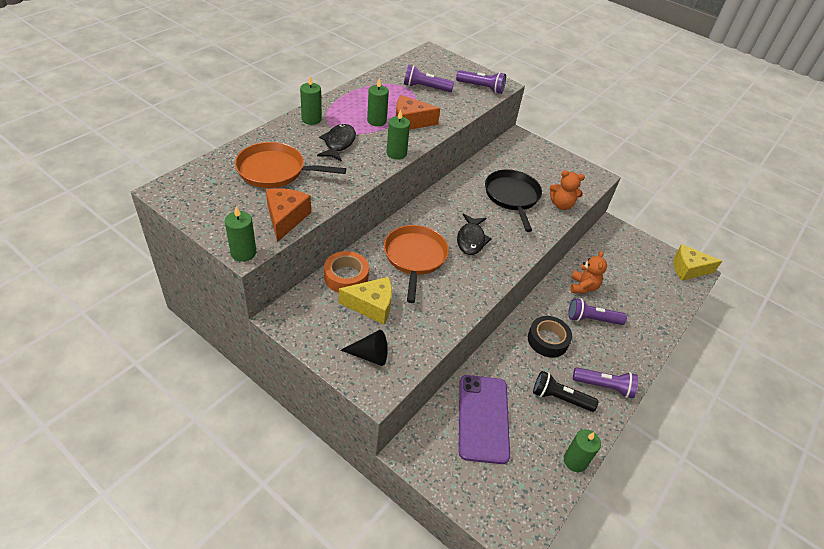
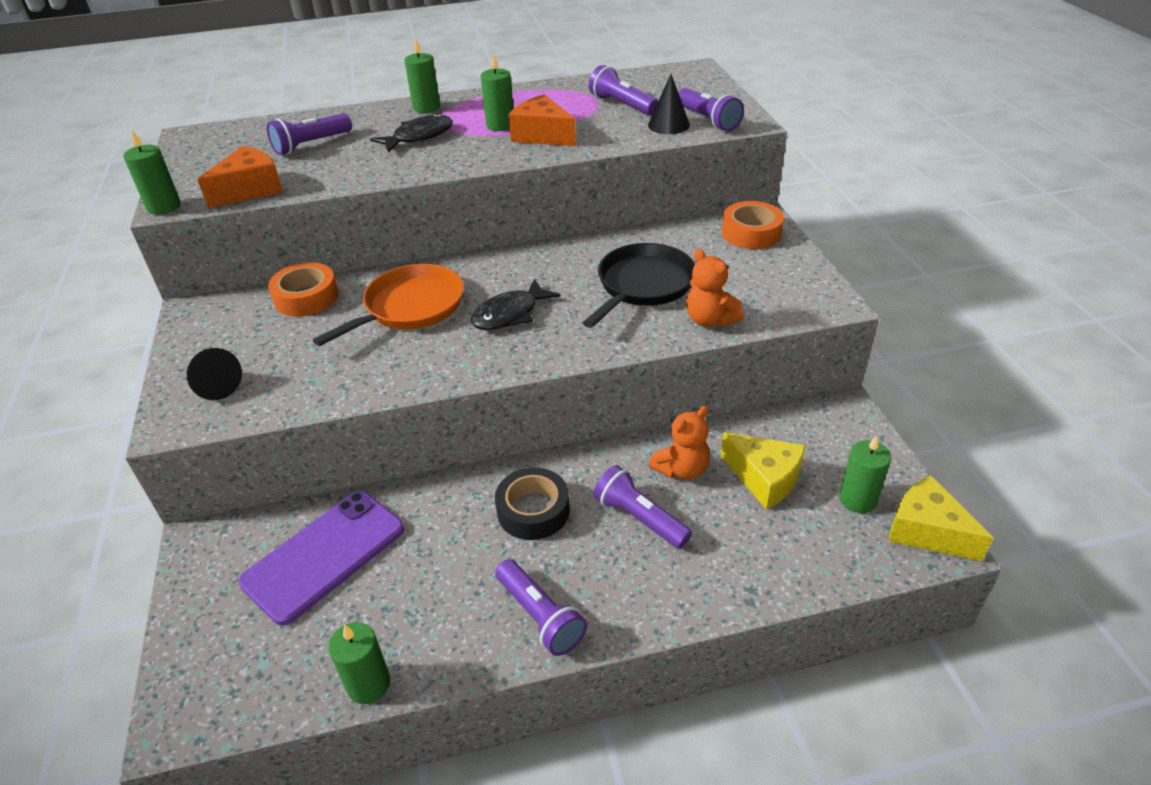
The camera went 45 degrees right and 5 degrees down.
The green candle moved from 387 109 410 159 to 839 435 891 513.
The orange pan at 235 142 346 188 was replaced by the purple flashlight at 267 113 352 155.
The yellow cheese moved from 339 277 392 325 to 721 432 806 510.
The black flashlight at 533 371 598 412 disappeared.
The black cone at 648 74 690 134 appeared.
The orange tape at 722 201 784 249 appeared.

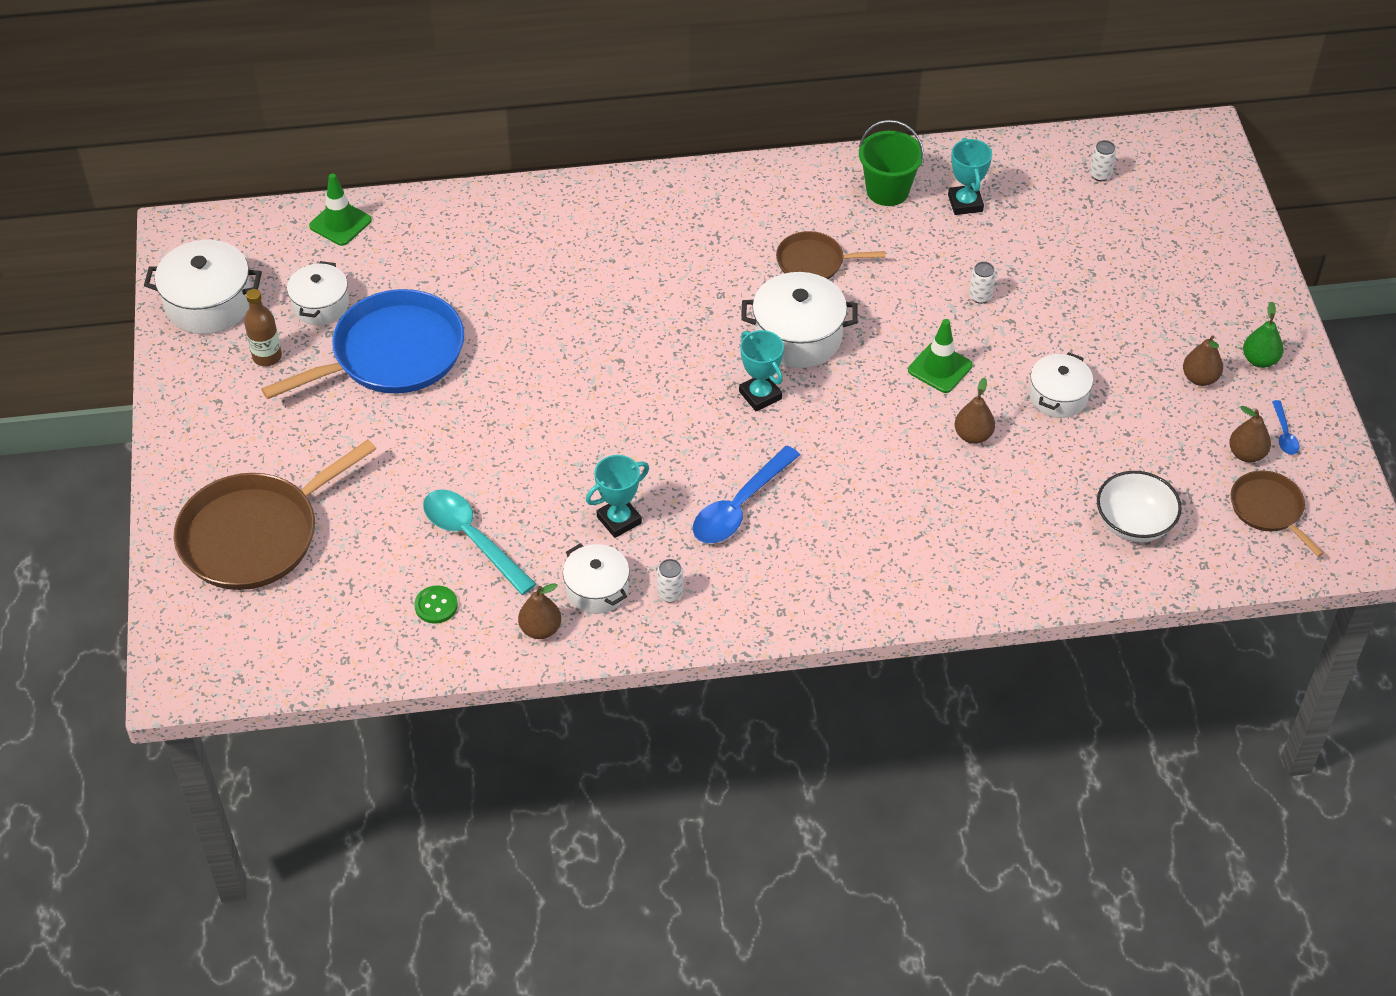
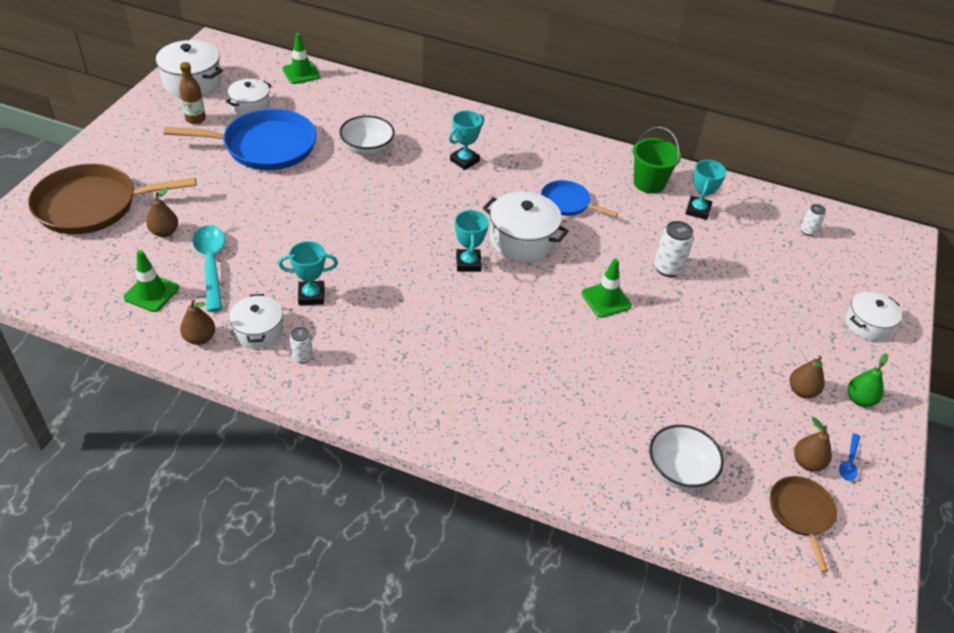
The camera went 25 degrees right and 5 degrees down.
The brown pan at 776 231 886 279 became the blue pan at 541 180 618 217.
The white can at 969 262 996 304 changed to 1.66 times the size.
The white pot moved from 1029 352 1093 418 to 845 291 902 341.
The brown pear moved from 955 377 995 444 to 146 187 178 237.
The blue spoon at 693 446 800 543 disappeared.
The green button at 414 585 458 624 was replaced by the green traffic cone at 124 250 179 312.
The turquoise trophy at 449 110 484 170 appeared.
The white bowl at 339 115 395 156 appeared.

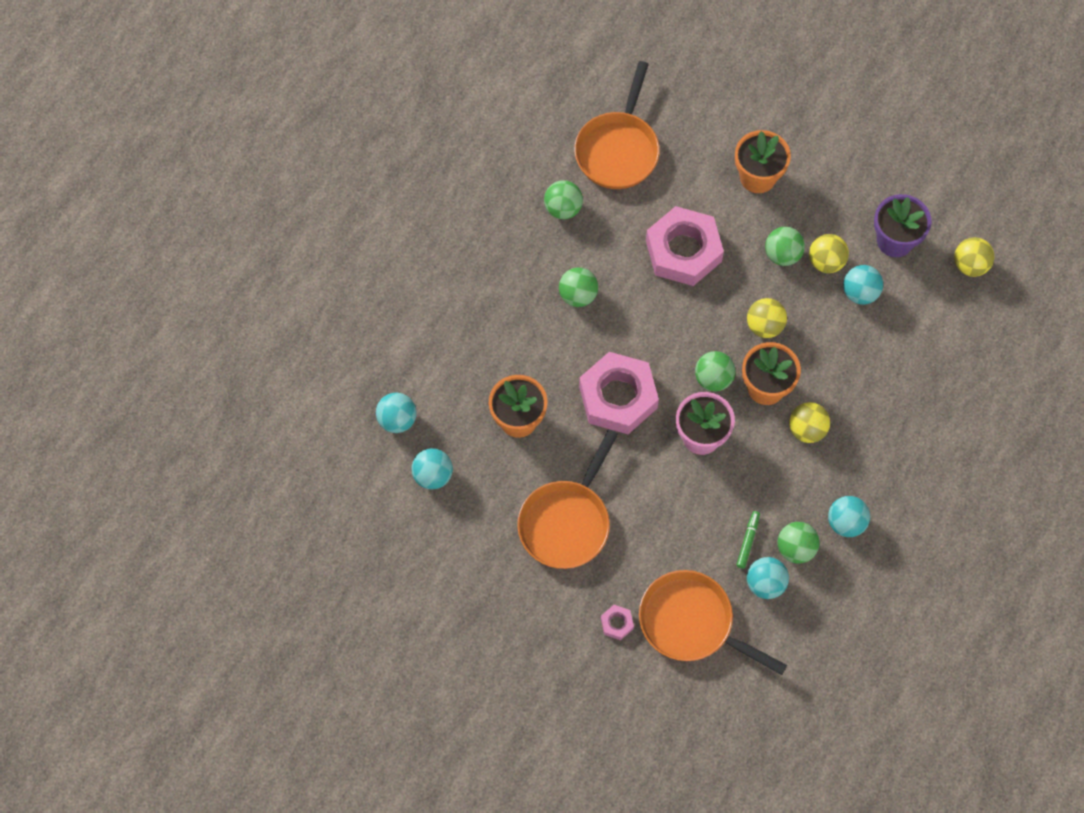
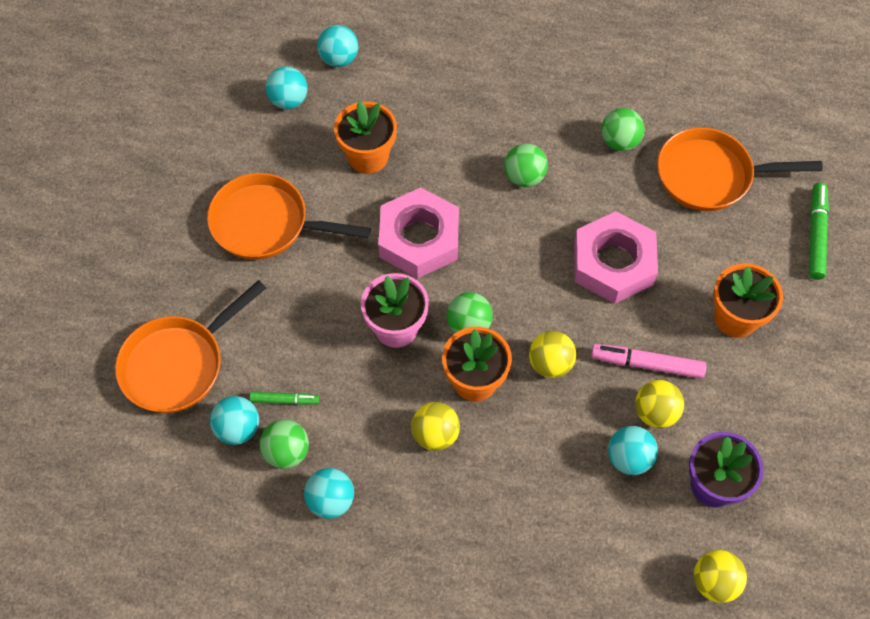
The camera went 75 degrees right and 5 degrees down.
The green ball at 765 227 805 266 was replaced by the pink marker at 591 344 706 379.
The orange pan at 639 570 787 675 turned 150 degrees counterclockwise.
The pink nut at 601 605 634 640 disappeared.
The green marker at 809 183 829 280 appeared.

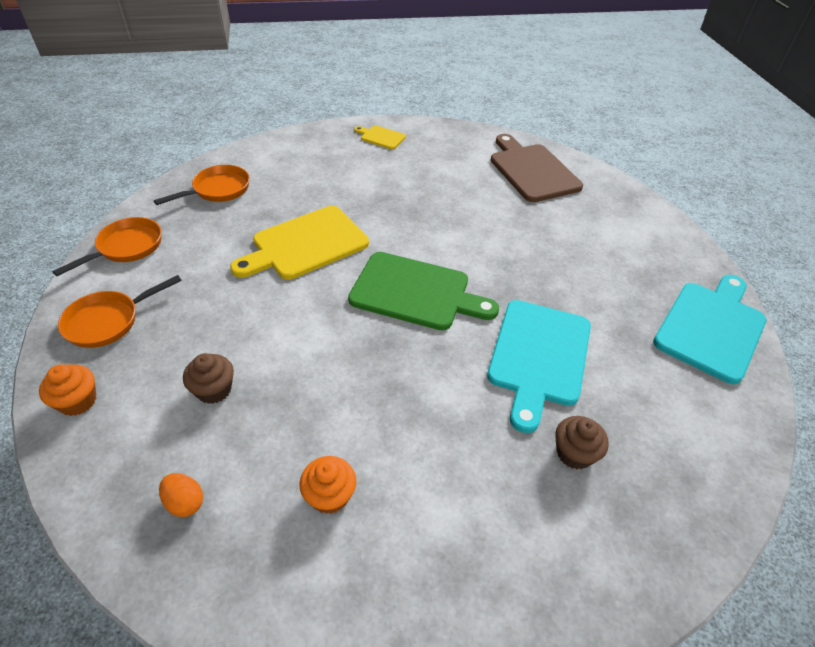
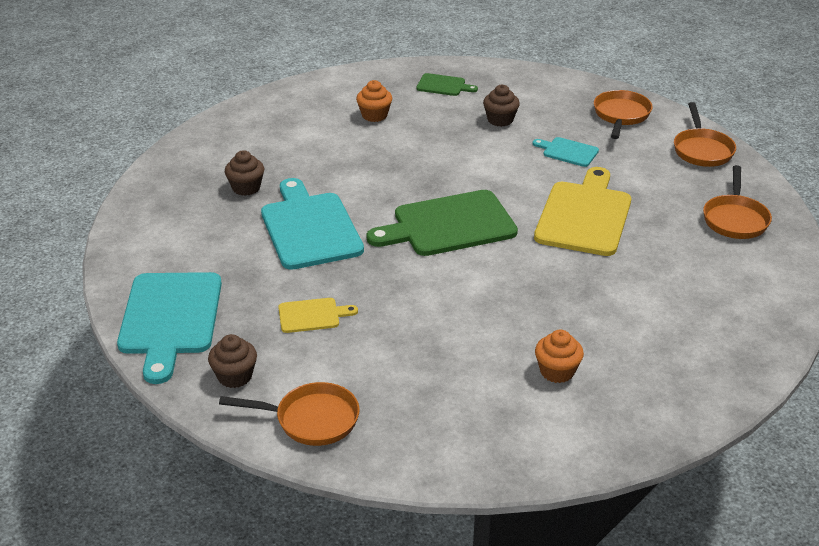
The camera went 145 degrees right and 10 degrees down.
The yellow cutting board moved from 354 126 406 149 to 278 298 358 333.
The brown cutting board at 490 134 583 202 disappeared.
The orange cupcake moved from 39 364 96 416 to 535 329 584 383.
The orange egg at 159 473 203 517 was replaced by the green cutting board at 416 73 478 96.
The turquoise cutting board at 533 137 599 167 appeared.
The brown cupcake at 208 334 257 388 appeared.
The orange pan at 219 382 360 446 appeared.

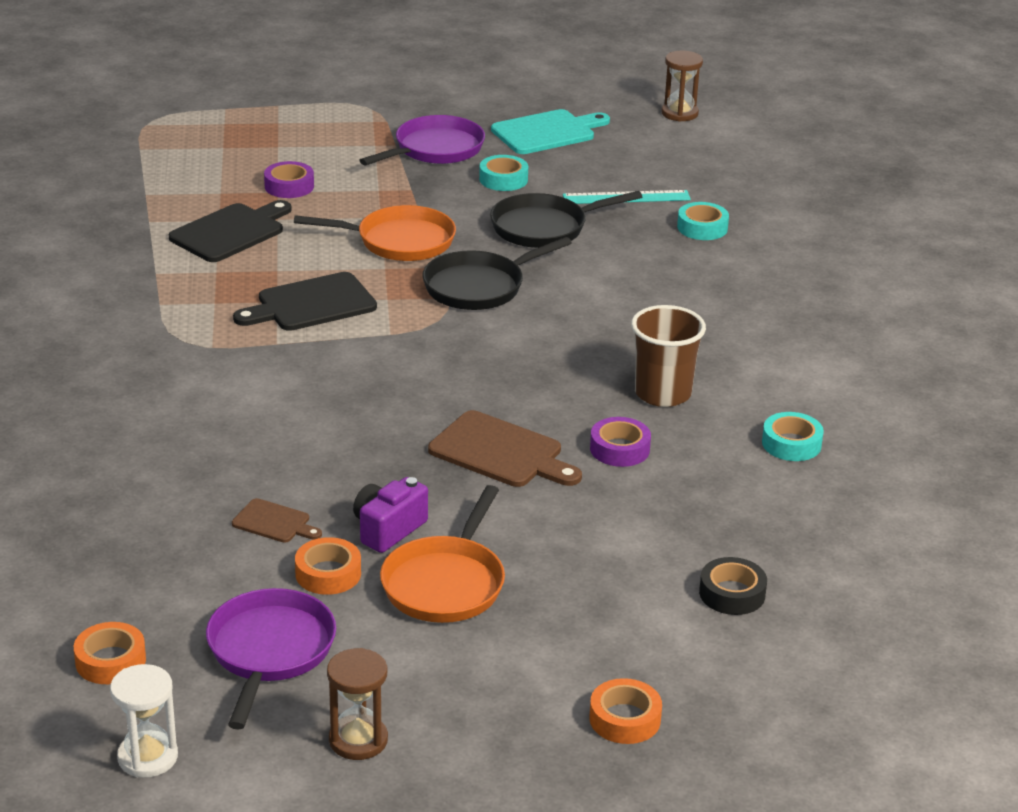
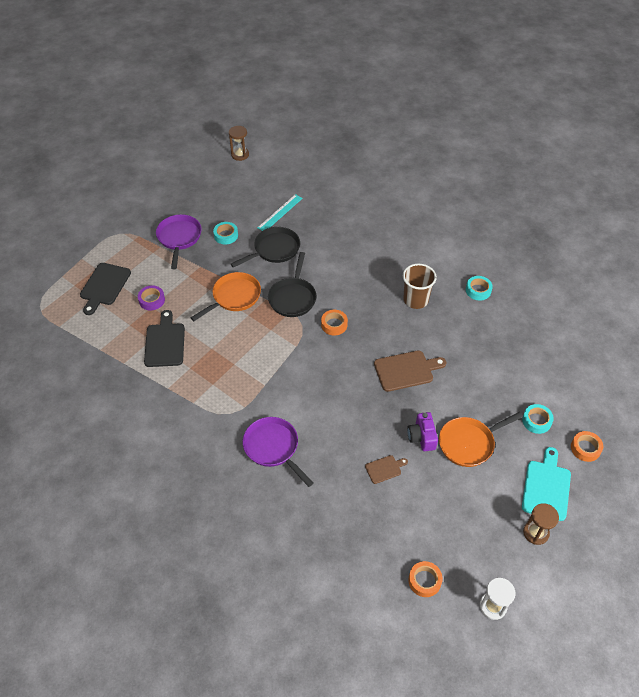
The camera went 45 degrees left and 20 degrees up.
The turquoise cutting board moved from 491 109 610 154 to 522 447 571 521.
The black pan at 490 191 642 248 turned 150 degrees counterclockwise.
The turquoise tape moved from 677 202 729 240 to 522 404 554 434.
The black cutting board moved from 233 272 377 331 to 80 263 131 315.
The purple tape at 590 417 651 467 disappeared.
The orange pan at 380 485 505 623 turned 90 degrees clockwise.
The orange tape moved from 295 537 361 595 to 321 310 348 336.
The black tape at 699 557 767 615 disappeared.
The purple pan moved from 206 588 336 729 to 243 417 313 487.

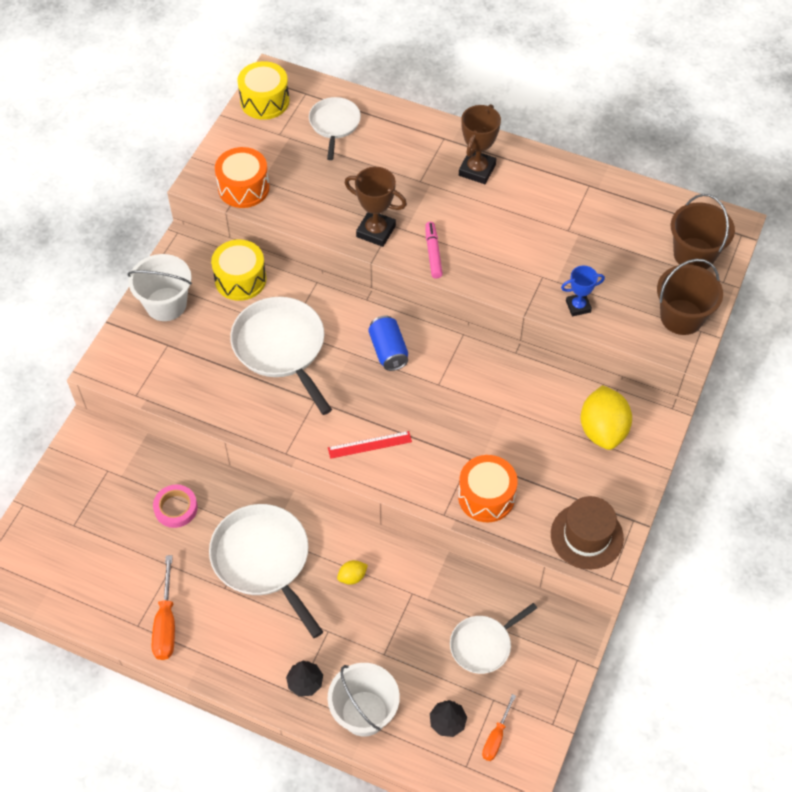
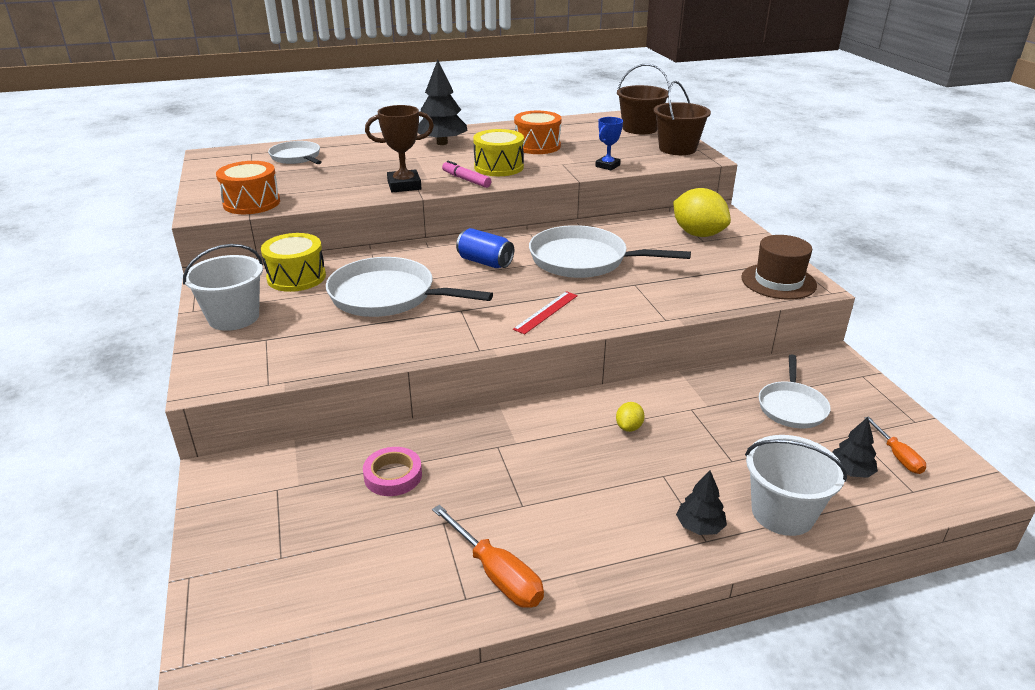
The camera went 40 degrees left and 25 degrees down.
The yellow drum moved from 237 61 290 120 to 473 129 524 176.
The brown trophy at 459 104 501 184 was replaced by the black tree at 418 60 468 145.
The orange drum moved from 458 455 518 522 to 514 111 562 154.
The white pan moved from 209 504 323 638 to 529 225 691 278.

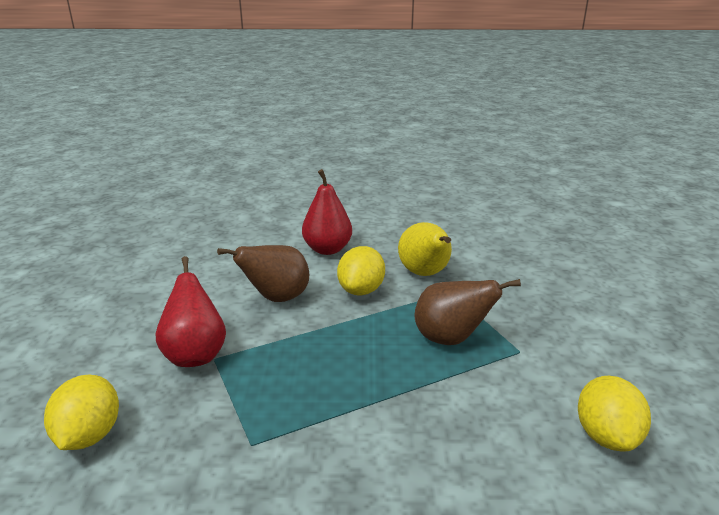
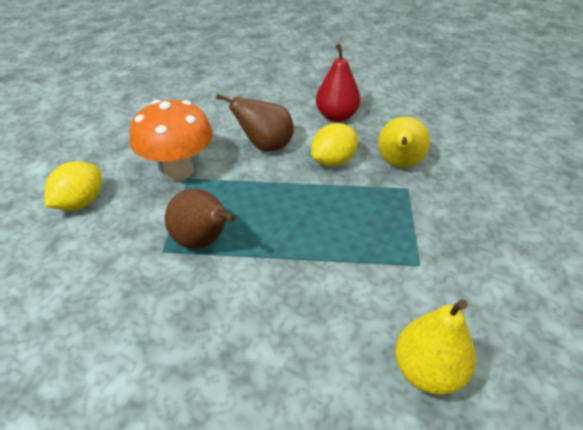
The camera went 30 degrees right and 15 degrees up.
The red pear at 156 256 226 367 was replaced by the orange mushroom at 129 100 213 181.
The brown pear moved from 415 279 521 345 to 165 188 236 249.
The yellow lemon at 578 376 651 452 was replaced by the yellow pear at 395 299 476 395.

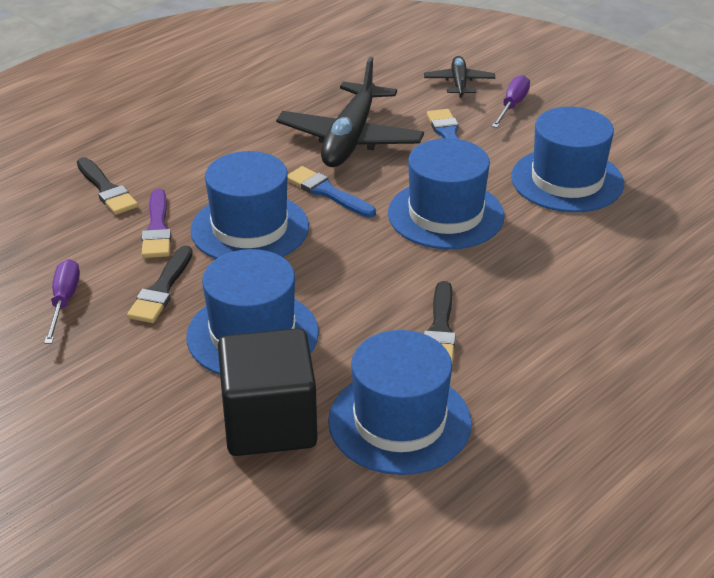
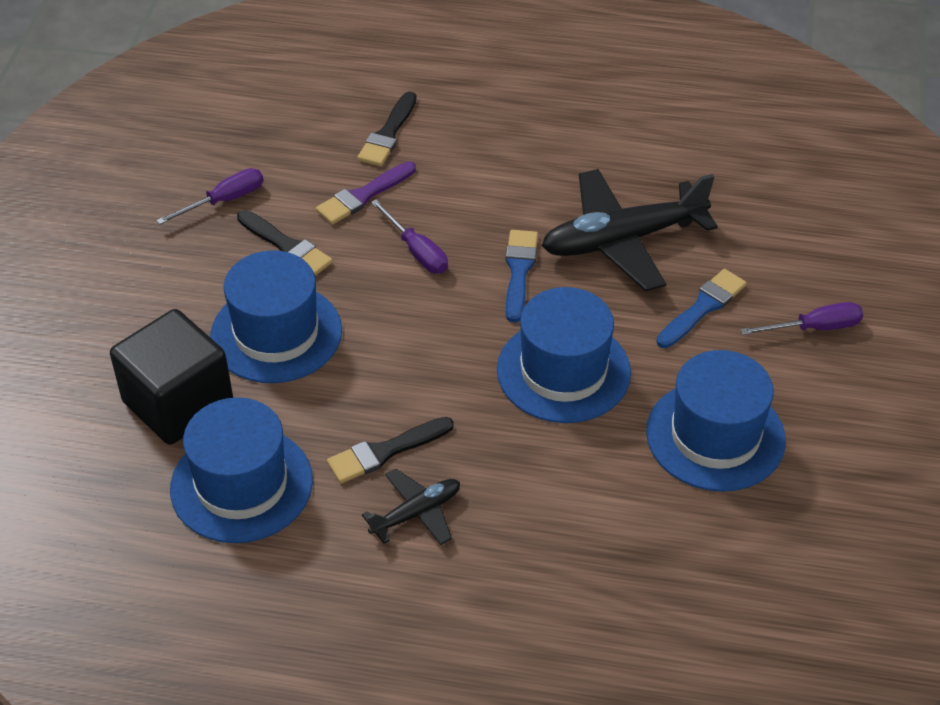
The camera went 55 degrees right and 10 degrees up.
The black plane moved from 424 56 495 97 to 362 469 460 545.
The blue hat at 190 151 309 259 was replaced by the purple screwdriver at 371 199 448 273.
The black brush at 127 246 193 323 turned 120 degrees counterclockwise.

